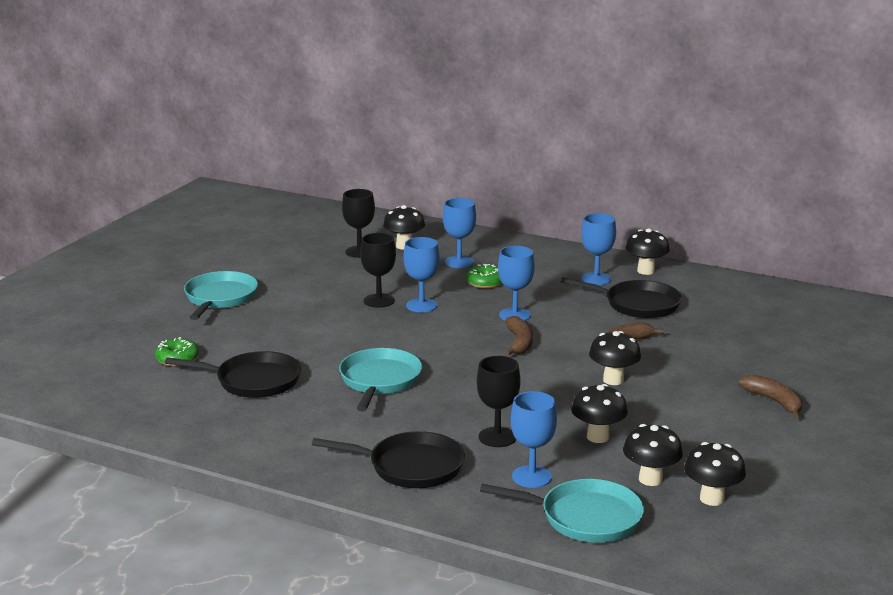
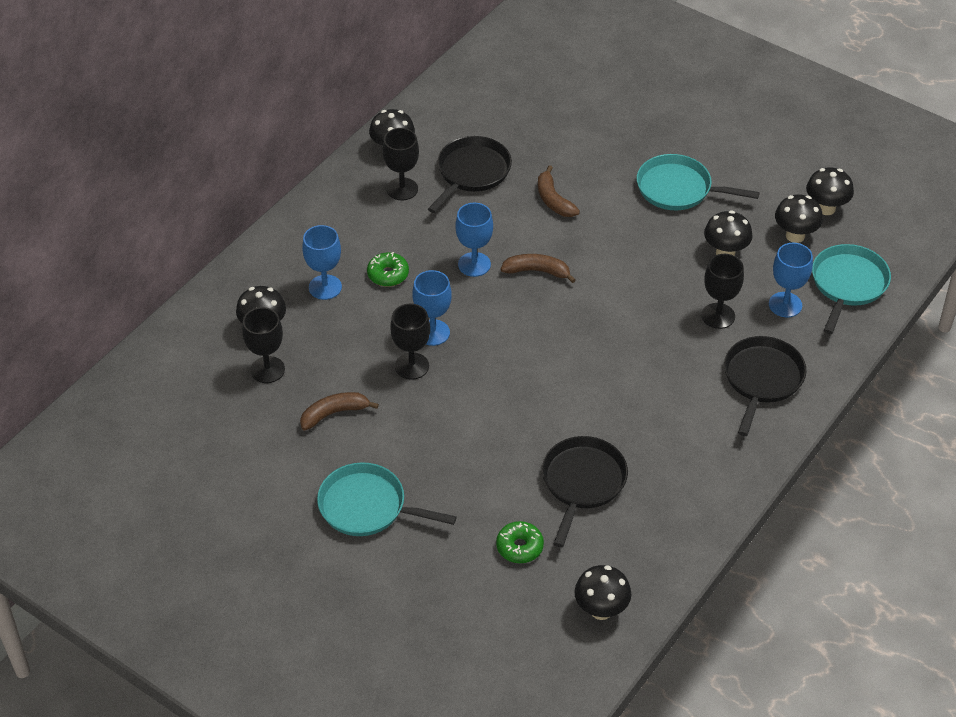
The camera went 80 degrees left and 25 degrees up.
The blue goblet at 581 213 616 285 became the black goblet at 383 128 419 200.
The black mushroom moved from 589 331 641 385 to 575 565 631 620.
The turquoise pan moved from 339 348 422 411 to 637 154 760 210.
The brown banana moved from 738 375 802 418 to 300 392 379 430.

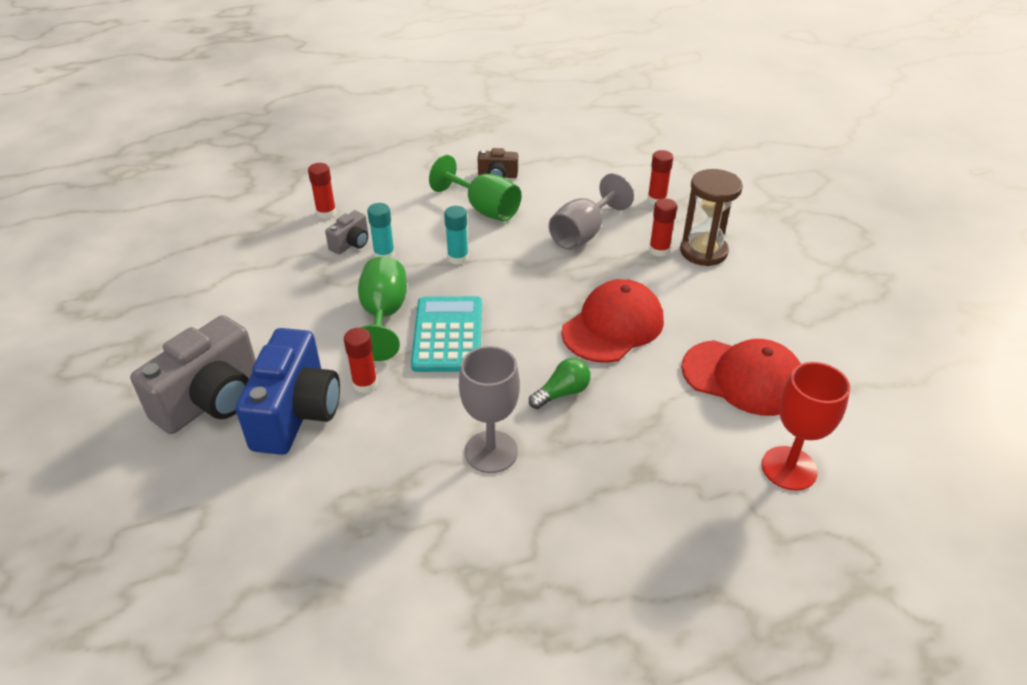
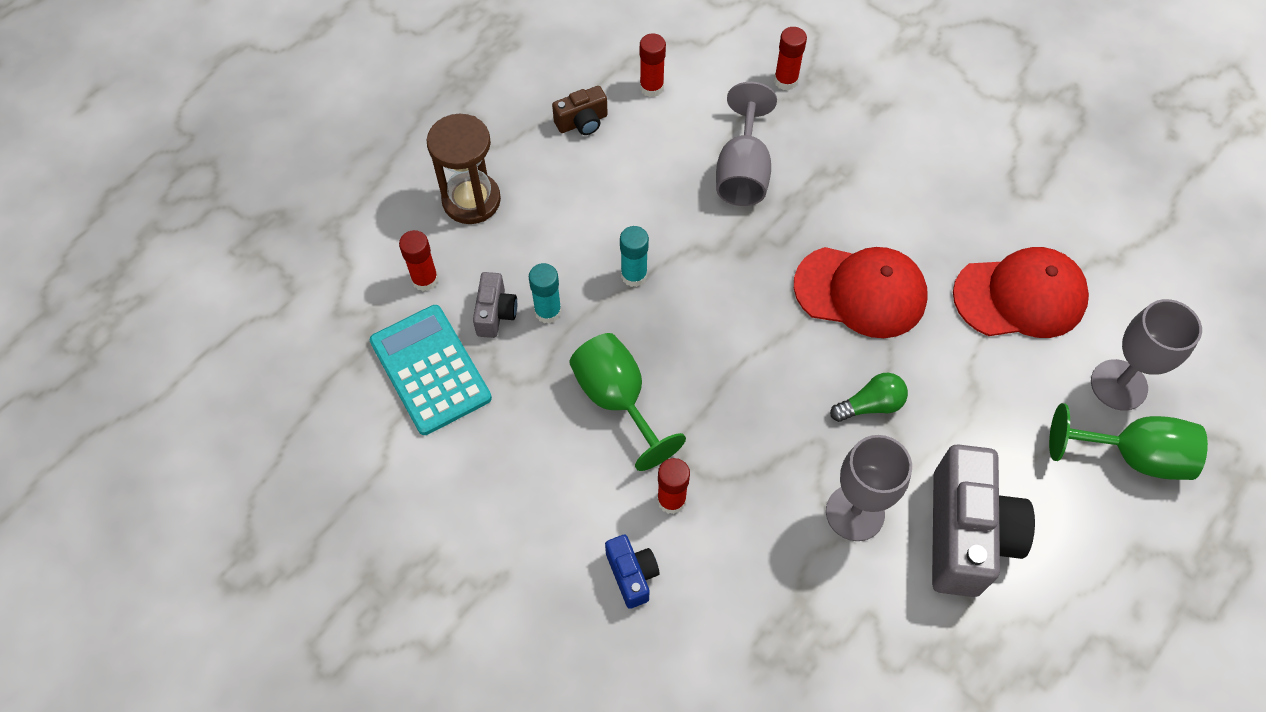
The camera went 30 degrees left and 20 degrees up.
The green goblet moved from 429 155 521 222 to 1049 403 1208 480.
The brown hourglass moved from 680 169 743 266 to 427 114 501 224.
The red glue stick moved from 649 198 677 257 to 640 34 666 97.
The red cap at 561 279 664 363 turned 90 degrees clockwise.
The turquoise calculator moved from 411 296 482 372 to 370 305 492 435.
The grey camera moved from 130 315 256 434 to 932 444 1035 597.
The blue camera at 235 328 340 455 changed to 0.48 times the size.
The green light bulb at 529 358 591 409 turned 45 degrees clockwise.
The red goblet at 762 362 850 491 became the grey goblet at 1091 299 1202 410.

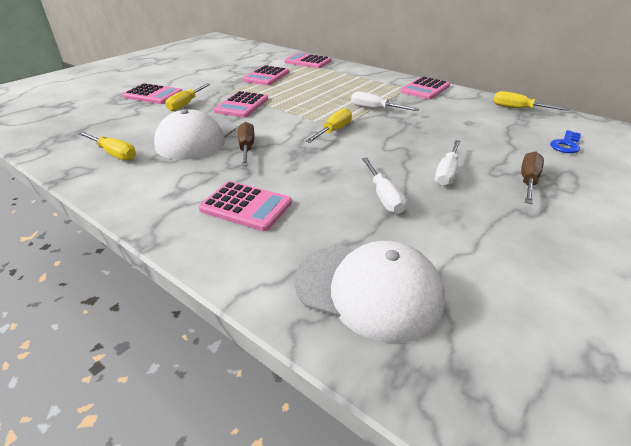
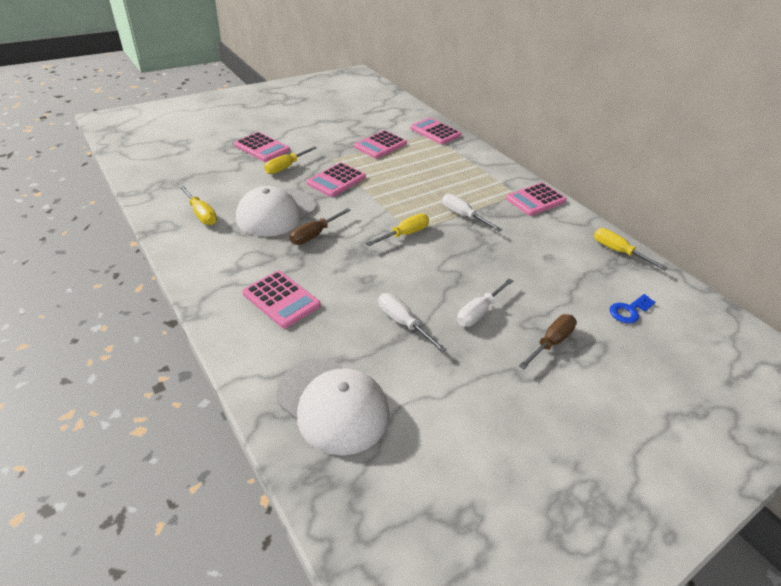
The camera went 15 degrees right and 5 degrees up.
The brown screwdriver at 238 122 254 166 turned 150 degrees counterclockwise.
The white screwdriver at 362 158 407 214 turned 135 degrees clockwise.

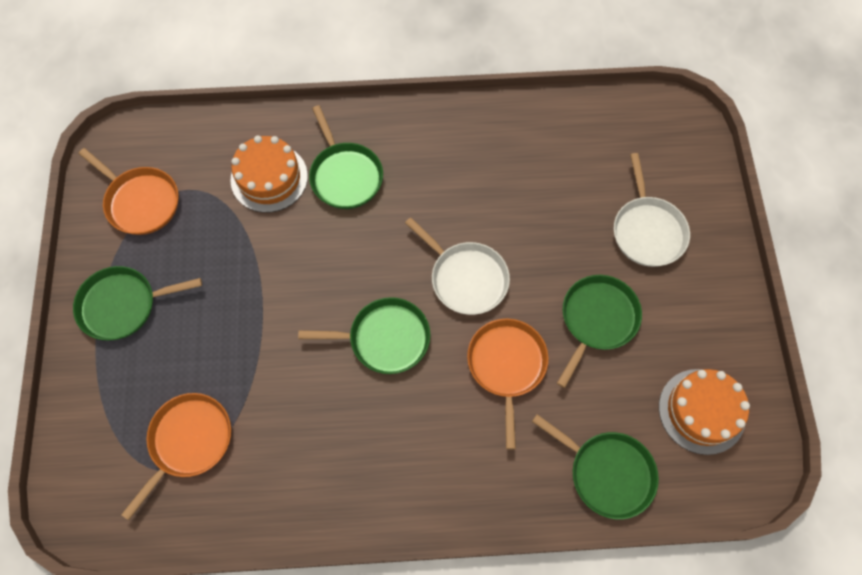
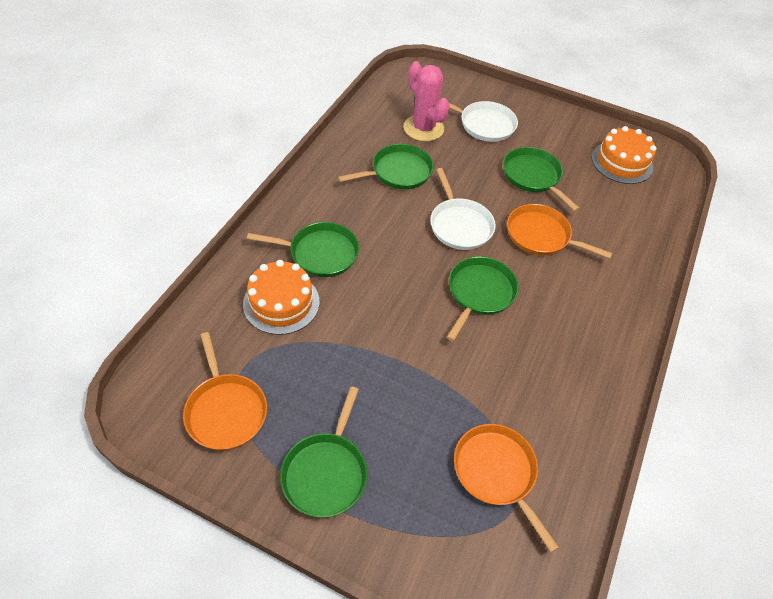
The camera went 65 degrees left and 15 degrees down.
The orange pan at 79 148 179 235 turned 90 degrees clockwise.
The white pan at 405 217 510 315 turned 90 degrees clockwise.
The green pan moved from 532 414 659 519 to 338 144 434 189.
The pink cactus at 403 61 450 141 appeared.

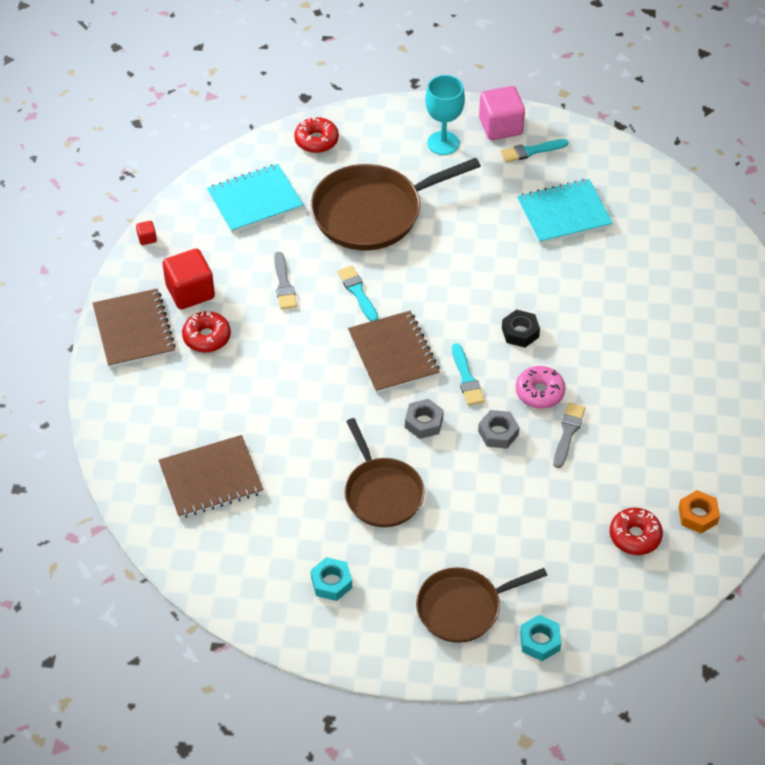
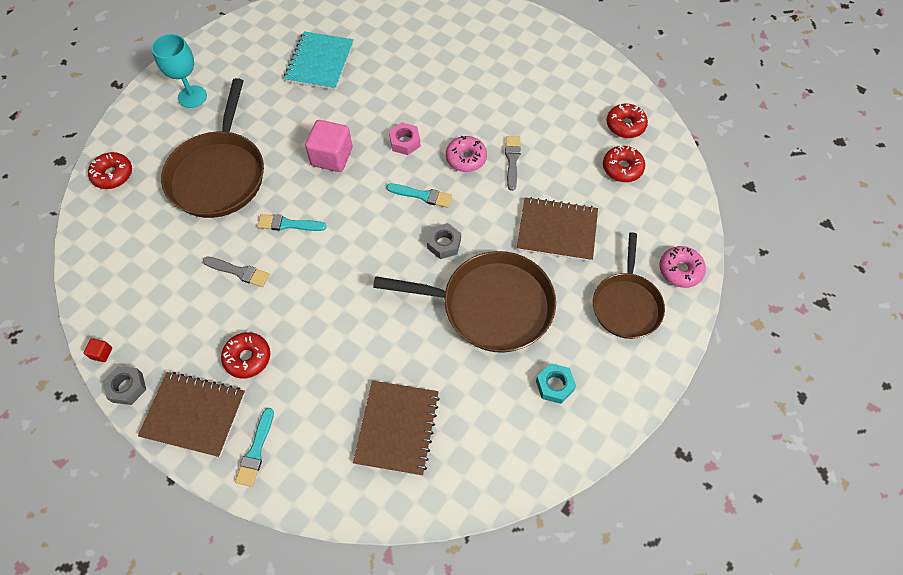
The camera went 60 degrees left and 10 degrees up.
The pink cube moved from 479 86 525 140 to 305 120 352 172.
The turquoise brush moved from 501 139 569 163 to 235 408 274 487.
The turquoise notebook at 207 164 303 233 disappeared.
The red cube at 162 249 215 309 disappeared.
The black nut at 502 309 540 348 became the pink nut at 389 122 421 155.
The brown notebook moved from 348 311 440 393 to 517 197 598 261.
The grey brush at 553 403 585 468 turned 45 degrees clockwise.
The grey nut moved from 478 410 519 449 to 103 366 146 405.
The brown pan at 344 418 425 527 changed to 1.55 times the size.
The orange nut at 678 490 720 533 was replaced by the red donut at 607 104 648 138.
The turquoise nut at 520 615 561 661 was replaced by the pink donut at 659 246 706 288.

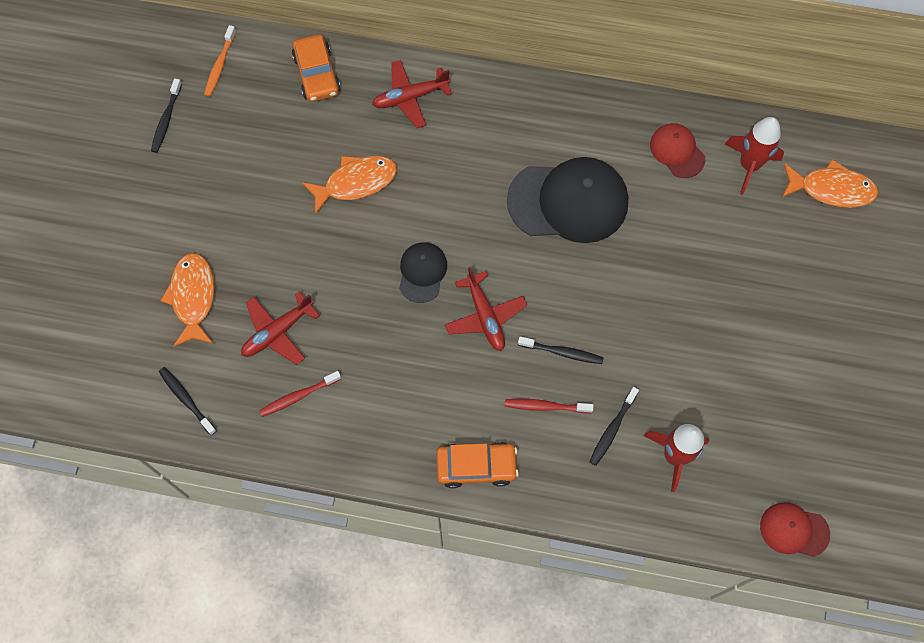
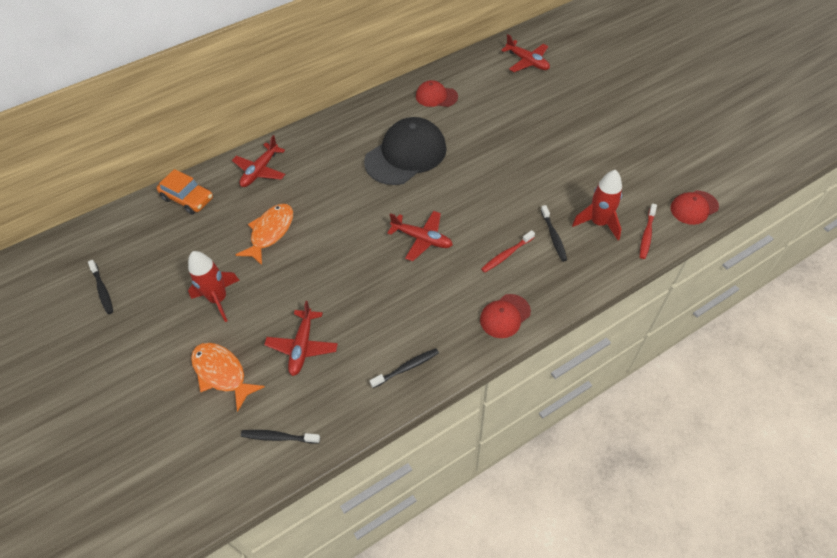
The camera went 40 degrees left and 15 degrees down.
The orange toothbrush at 204 25 236 97 disappeared.
The red rocket moved from 724 117 784 195 to 188 251 240 322.
The orange fish at 782 159 878 208 was replaced by the red plane at 501 34 550 72.
The black cap at 399 242 447 303 disappeared.
The black toothbrush moved from 518 336 604 364 to 370 348 439 388.
The red toothbrush moved from 259 371 341 417 to 640 204 657 259.
The orange car at 436 442 519 488 was replaced by the red cap at 480 294 531 338.

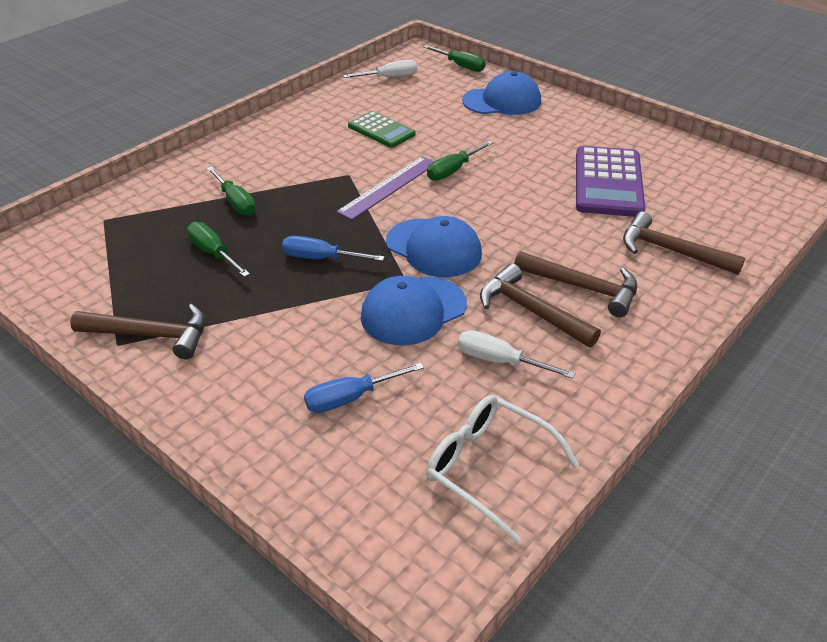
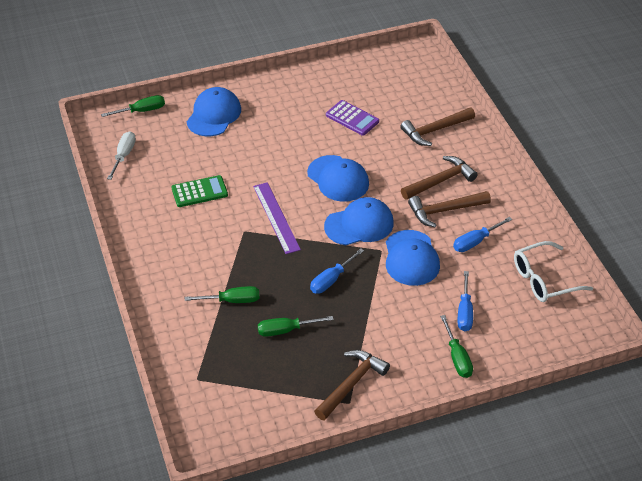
The camera went 60 degrees left and 5 degrees up.
The green screwdriver moved from 427 141 493 181 to 440 315 473 378.
The purple calculator at 576 146 645 217 changed to 0.61 times the size.
The white screwdriver at 458 330 575 379 became the blue screwdriver at 453 217 512 252.
The blue cap at 307 155 369 202 appeared.

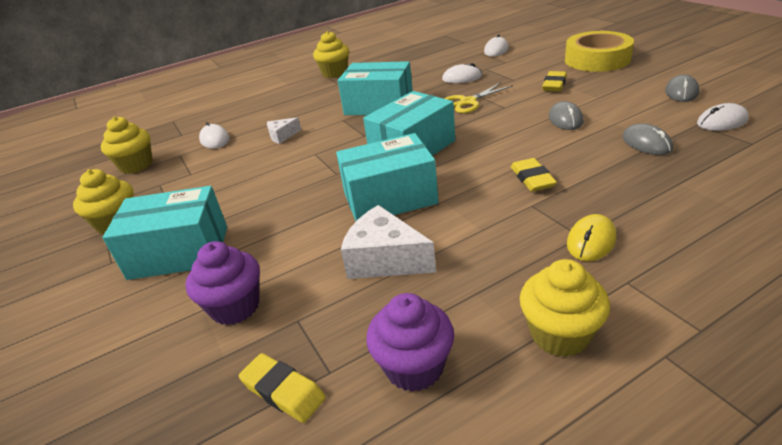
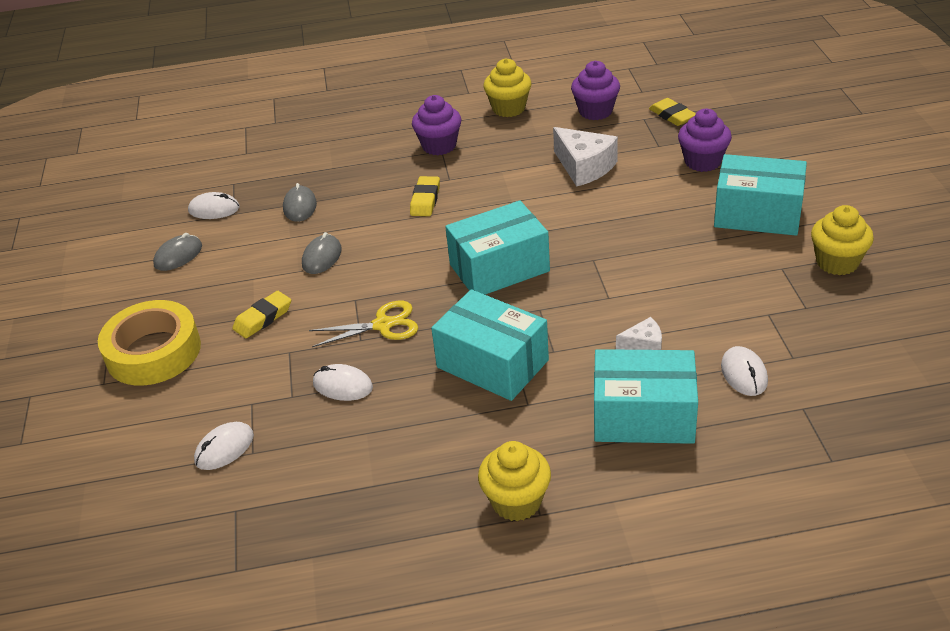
The camera went 160 degrees left and 5 degrees up.
The yellow cupcake at 100 116 153 174 disappeared.
The turquoise box moved from 336 133 439 221 to 594 349 698 444.
The yellow mouse at 567 214 616 261 was replaced by the purple cupcake at 412 95 461 155.

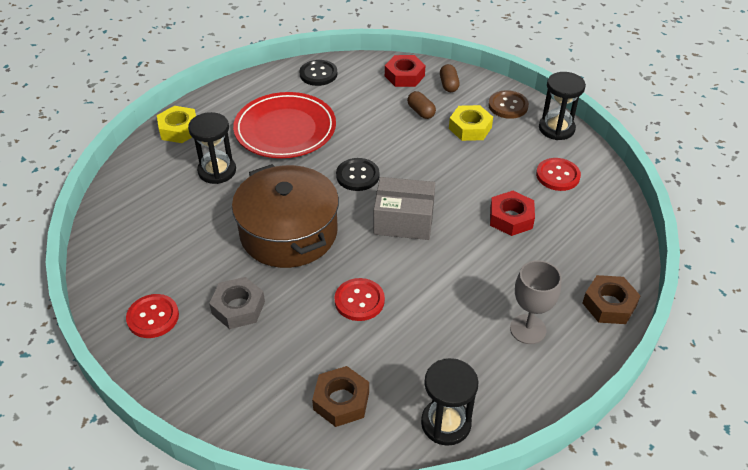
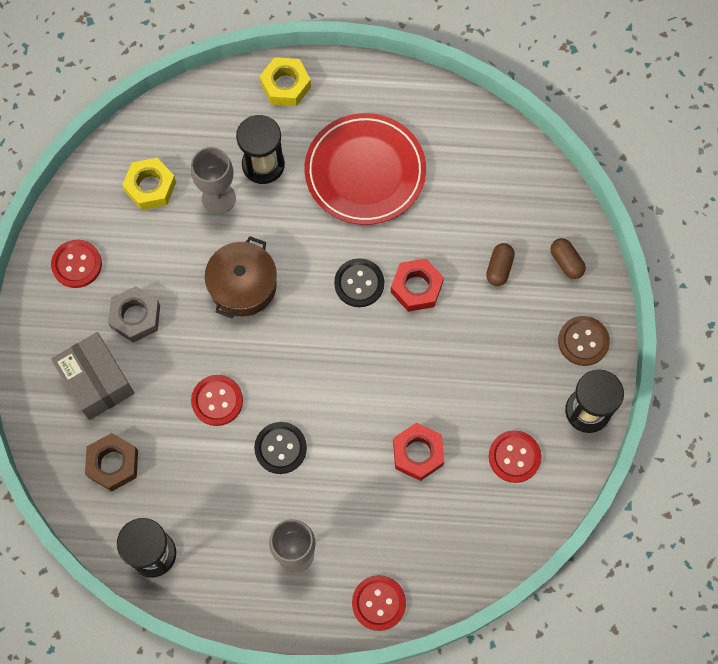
The camera went 50 degrees right and 25 degrees up.
The red nut moved from 385 55 425 87 to 391 258 444 312.
The black button moved from 299 60 337 86 to 254 422 307 474.
The brown capsule at 440 64 460 92 turned 75 degrees counterclockwise.
The yellow nut moved from 449 105 493 141 to 122 158 176 210.
The brown pot at 232 164 339 268 changed to 0.64 times the size.
The grey box moved from 374 177 435 240 to 51 332 134 420.
The brown nut at 583 275 641 324 was replaced by the red button at 352 575 406 631.
The grey goblet at 191 147 236 214 appeared.

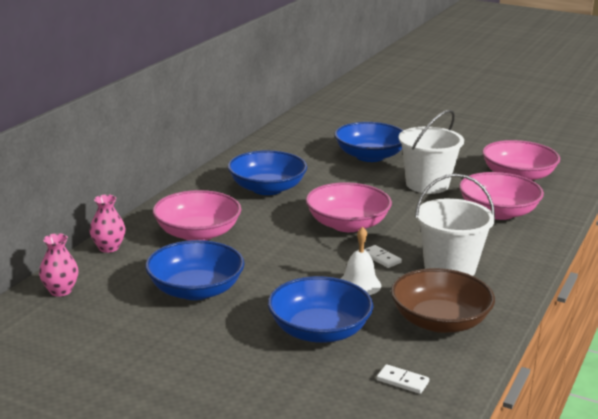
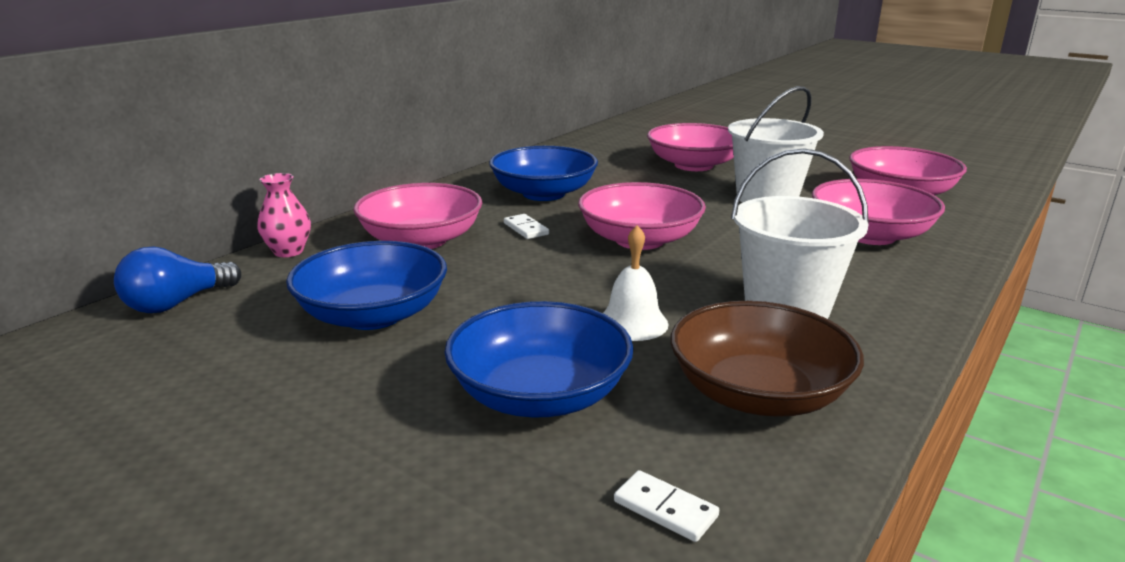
The camera went 10 degrees right and 0 degrees up.
The blue bowl at 334 122 404 162 became the pink bowl at 647 123 734 171.
The pink vase at 39 233 79 296 was replaced by the blue light bulb at 114 246 241 313.
The white domino moved from 364 245 402 268 to 504 214 549 239.

